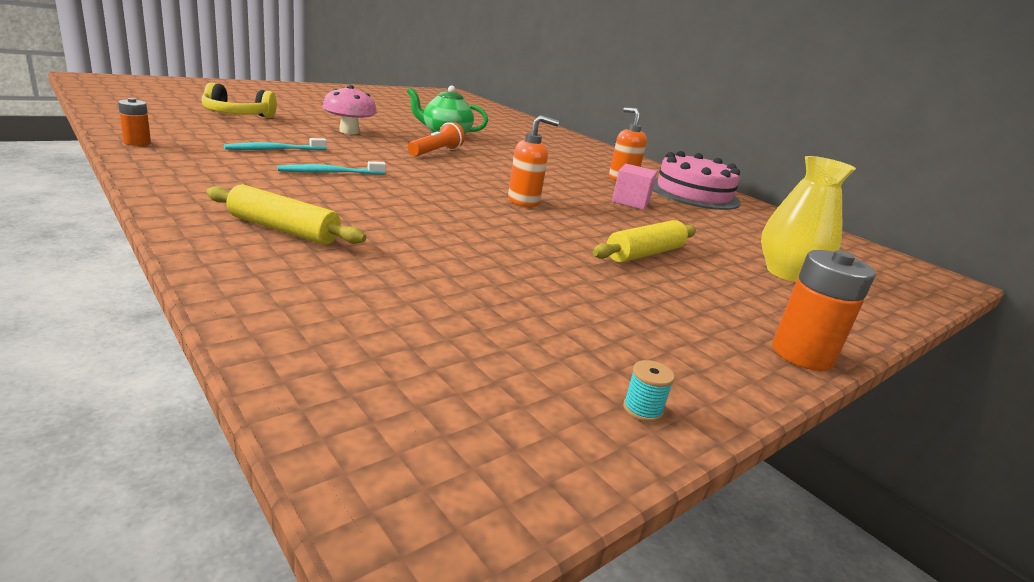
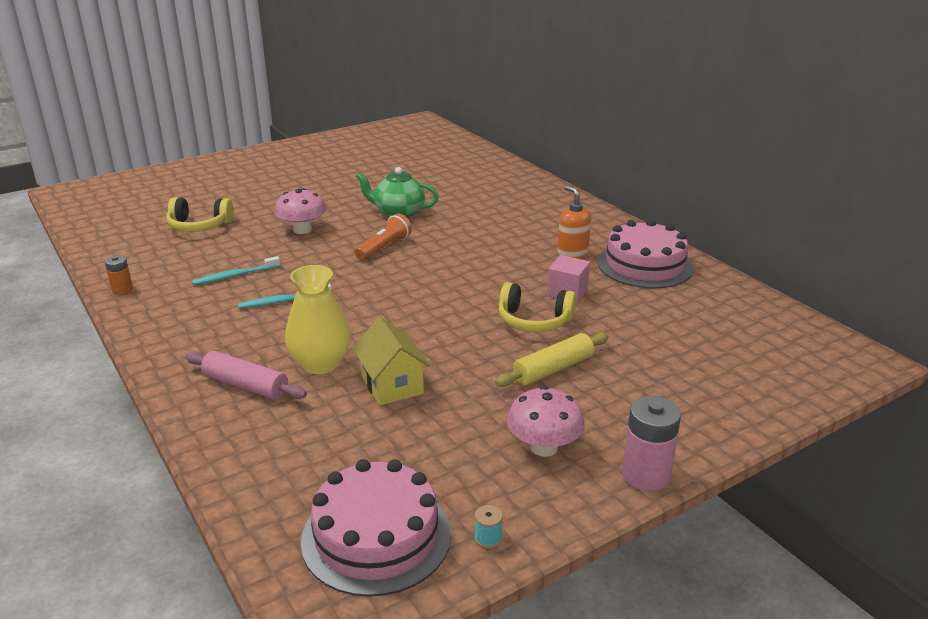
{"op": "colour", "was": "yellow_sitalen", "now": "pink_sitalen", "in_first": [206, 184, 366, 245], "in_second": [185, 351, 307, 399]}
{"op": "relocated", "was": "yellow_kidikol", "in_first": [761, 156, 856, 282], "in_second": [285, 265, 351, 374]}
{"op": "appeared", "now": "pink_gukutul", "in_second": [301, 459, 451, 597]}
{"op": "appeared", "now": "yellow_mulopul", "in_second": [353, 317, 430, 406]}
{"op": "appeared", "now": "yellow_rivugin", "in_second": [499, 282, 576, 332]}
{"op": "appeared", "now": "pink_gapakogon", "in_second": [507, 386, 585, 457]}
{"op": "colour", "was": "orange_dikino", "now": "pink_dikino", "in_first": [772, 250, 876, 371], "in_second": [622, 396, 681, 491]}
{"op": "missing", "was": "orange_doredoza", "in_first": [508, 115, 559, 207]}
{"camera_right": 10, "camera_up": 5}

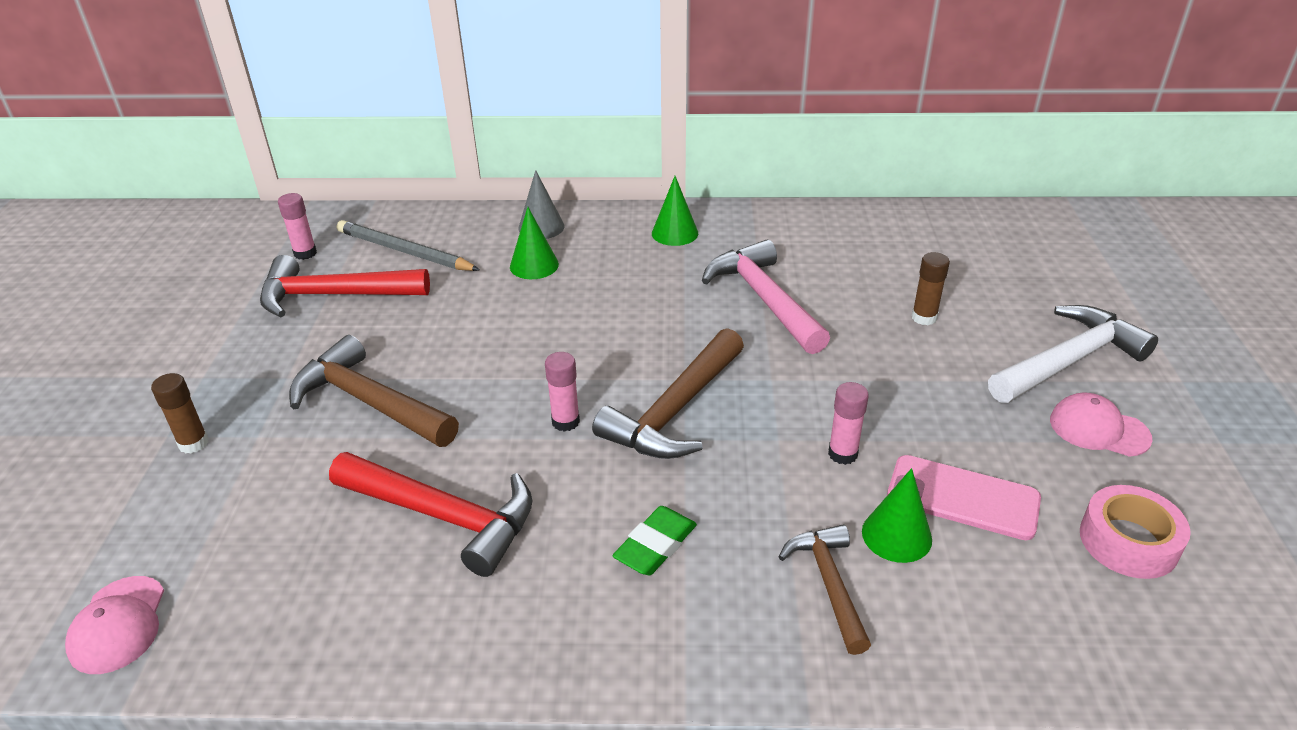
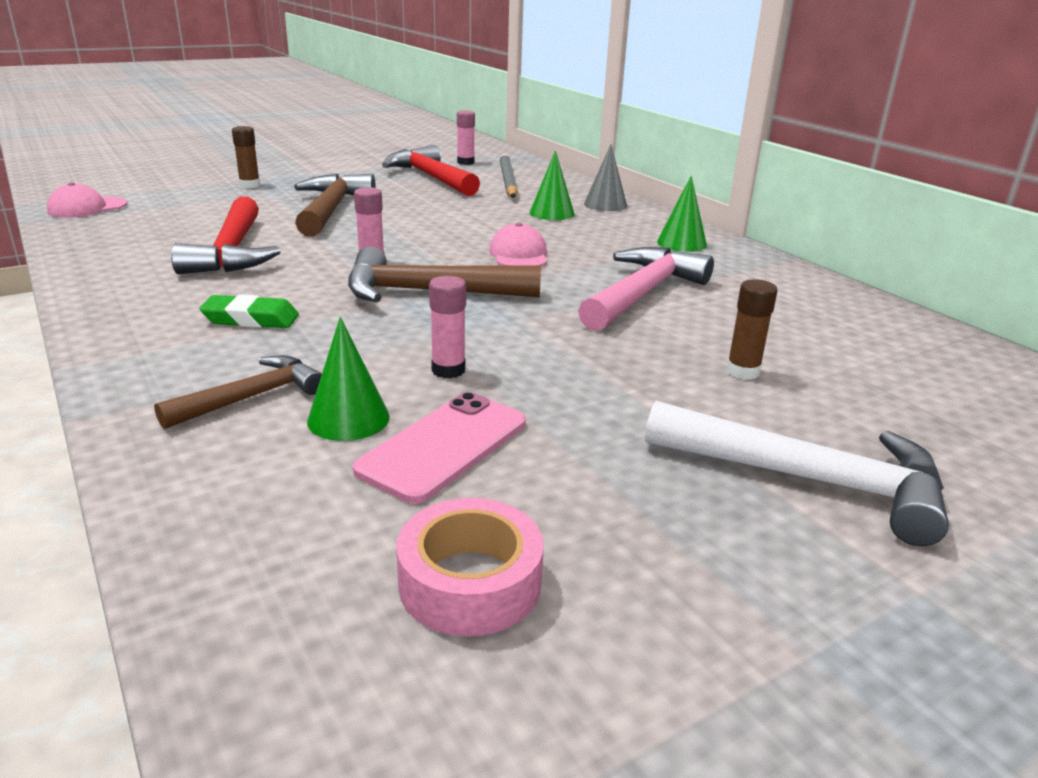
{"op": "spun", "was": "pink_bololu", "in_first": [887, 455, 1041, 540], "in_second": [353, 392, 526, 504], "clockwise": 45}
{"op": "relocated", "was": "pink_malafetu", "in_first": [1050, 392, 1153, 457], "in_second": [489, 222, 547, 266]}
{"camera_right": 55, "camera_up": -10}

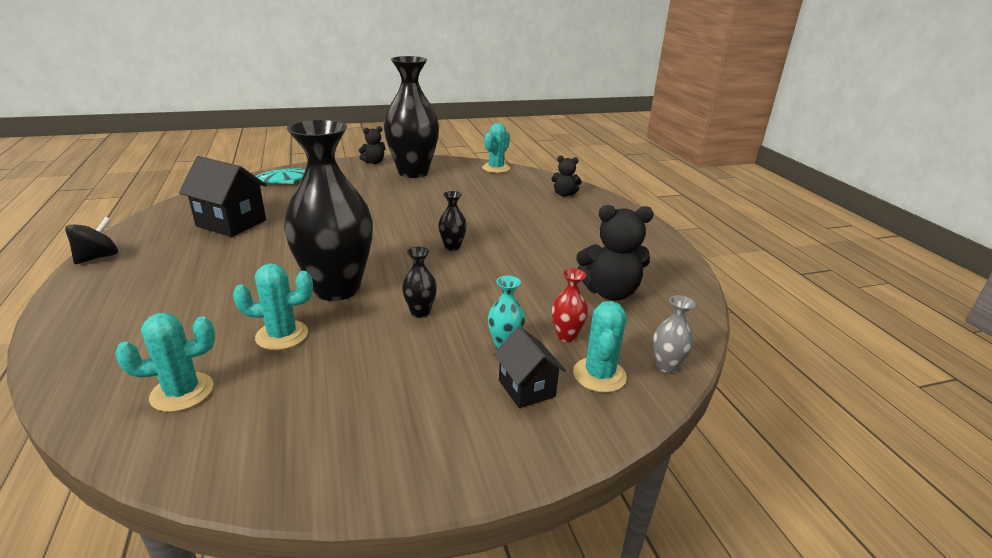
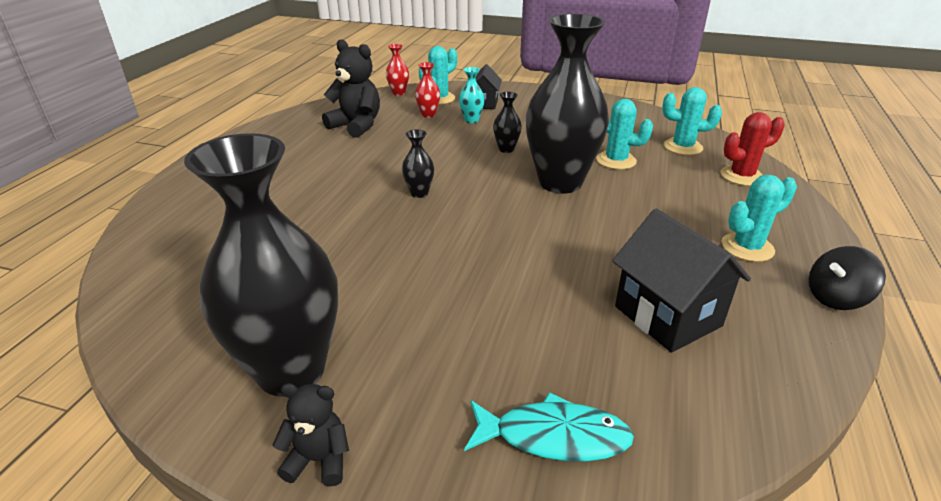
{"op": "colour", "was": "grey_kidikol", "now": "red_kidikol", "in_first": [653, 295, 695, 373], "in_second": [386, 44, 409, 96]}
{"op": "appeared", "now": "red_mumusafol", "in_second": [720, 112, 785, 186]}
{"op": "relocated", "was": "turquoise_mumusafol", "in_first": [482, 123, 510, 173], "in_second": [721, 175, 797, 262]}
{"op": "missing", "was": "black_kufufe", "in_first": [551, 156, 582, 197]}
{"camera_right": -145, "camera_up": 5}

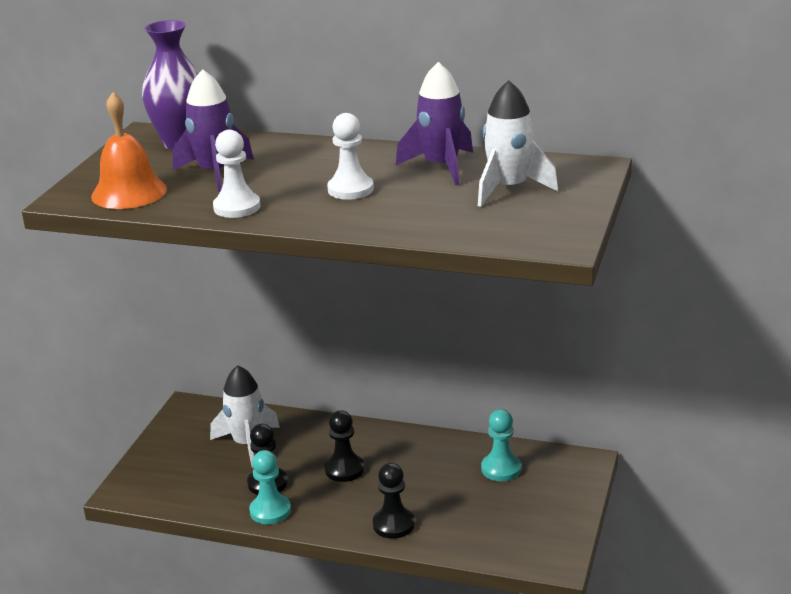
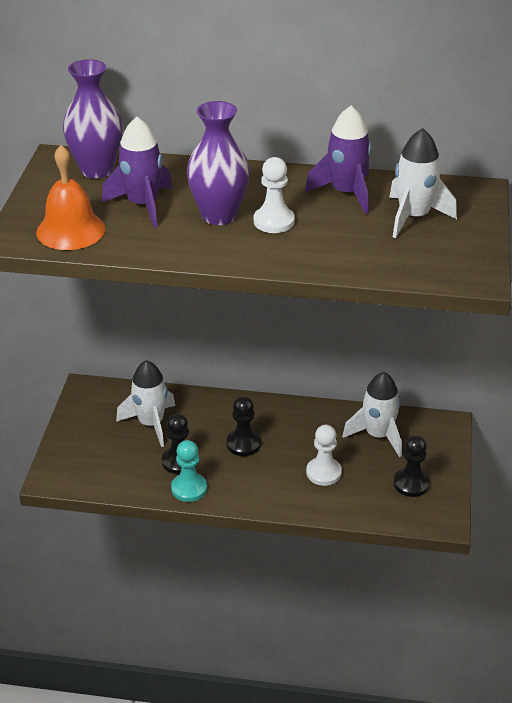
{"op": "appeared", "now": "purple_kidikol", "in_second": [187, 101, 250, 225]}
{"op": "relocated", "was": "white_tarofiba", "in_first": [213, 130, 260, 218], "in_second": [306, 425, 342, 486]}
{"op": "exchanged", "was": "turquoise_tarofiba", "now": "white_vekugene", "in_first": [481, 409, 521, 481], "in_second": [342, 372, 402, 457]}
{"op": "relocated", "was": "black_tarofiba", "in_first": [373, 463, 415, 539], "in_second": [394, 435, 430, 497]}
{"camera_right": -10, "camera_up": 10}

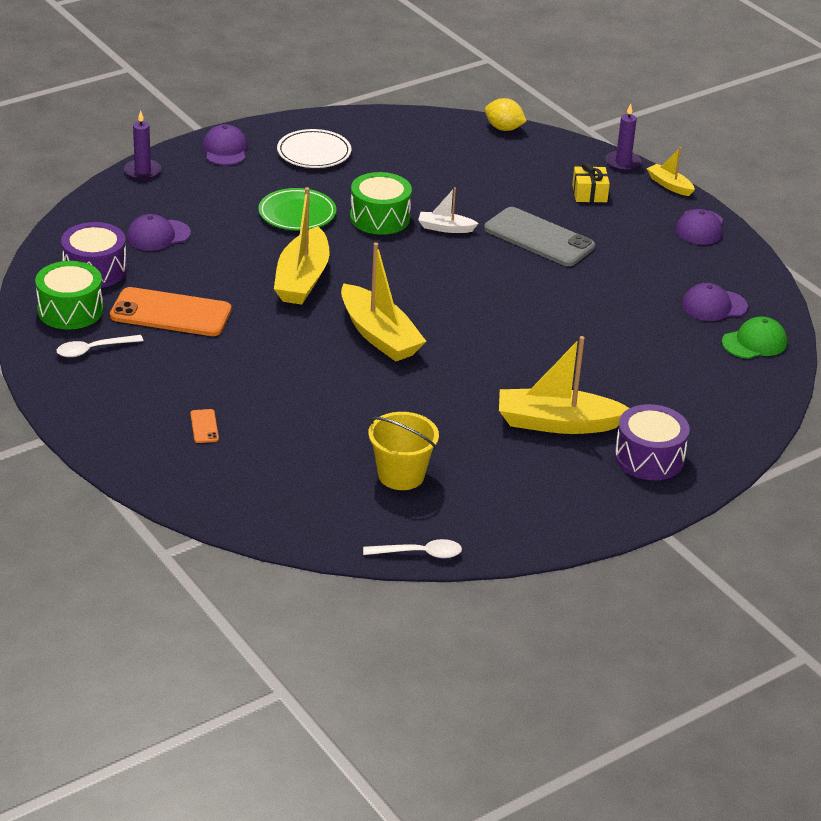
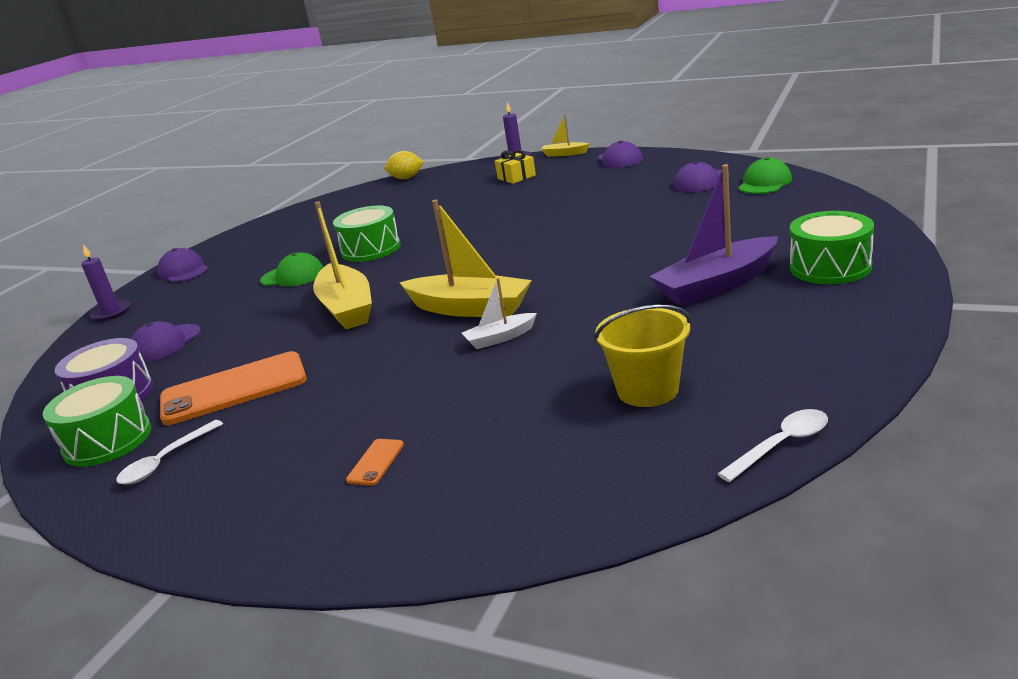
{"op": "exchanged", "was": "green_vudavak", "now": "green_malafetu", "in_first": [258, 188, 336, 231], "in_second": [260, 252, 323, 287]}
{"op": "spun", "was": "orange_bololu", "in_first": [190, 409, 219, 443], "in_second": [346, 439, 404, 486], "clockwise": 60}
{"op": "relocated", "was": "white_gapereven", "in_first": [418, 187, 479, 233], "in_second": [462, 278, 537, 349]}
{"op": "colour", "was": "yellow_gapereven", "now": "purple_gapereven", "in_first": [499, 336, 629, 434], "in_second": [649, 164, 778, 306]}
{"op": "colour", "was": "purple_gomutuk", "now": "green_gomutuk", "in_first": [615, 404, 690, 480], "in_second": [790, 211, 874, 284]}
{"op": "missing", "was": "white_vudavak", "in_first": [277, 129, 351, 168]}
{"op": "missing", "was": "grey_bololu", "in_first": [484, 207, 595, 266]}
{"camera_right": -25, "camera_up": -10}

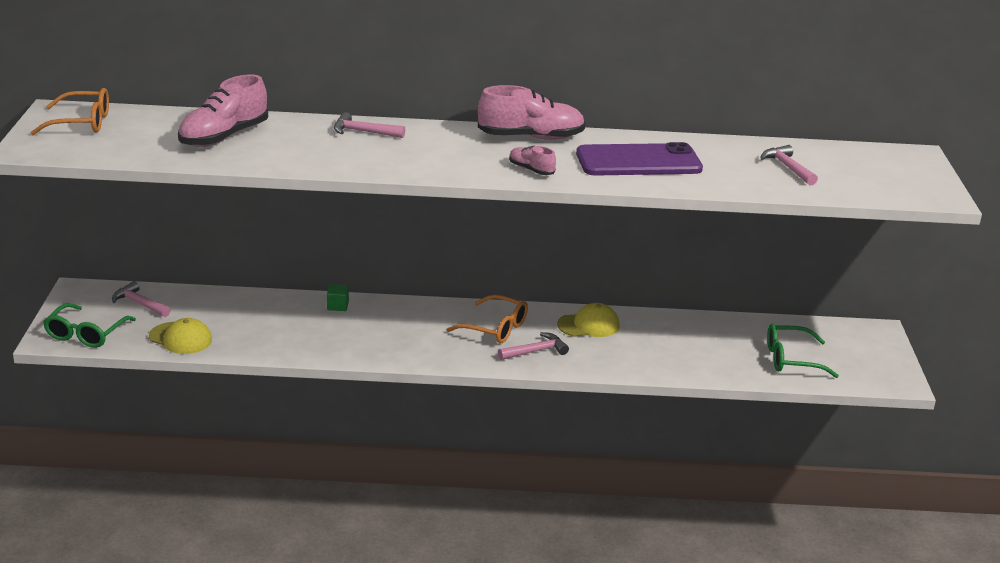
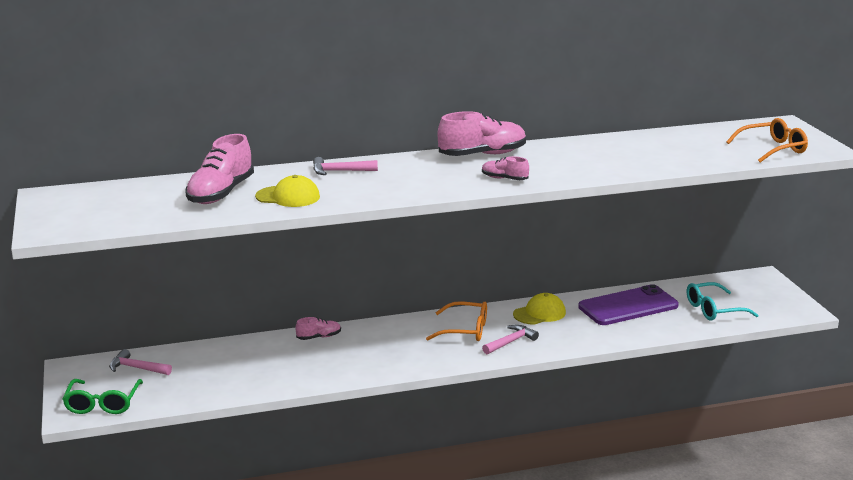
{"op": "relocated", "was": "yellow_malafetu", "in_first": [149, 318, 212, 354], "in_second": [255, 175, 320, 207]}
{"op": "exchanged", "was": "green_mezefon", "now": "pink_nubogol", "in_first": [327, 284, 349, 311], "in_second": [295, 317, 341, 340]}
{"op": "relocated", "was": "purple_bololu", "in_first": [576, 142, 703, 176], "in_second": [578, 284, 679, 325]}
{"op": "colour", "was": "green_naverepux", "now": "turquoise_naverepux", "in_first": [767, 324, 839, 378], "in_second": [687, 282, 758, 321]}
{"op": "relocated", "was": "orange_naverepux", "in_first": [31, 88, 109, 135], "in_second": [726, 118, 808, 162]}
{"op": "missing", "was": "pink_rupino", "in_first": [760, 145, 818, 186]}
{"camera_right": -15, "camera_up": -5}

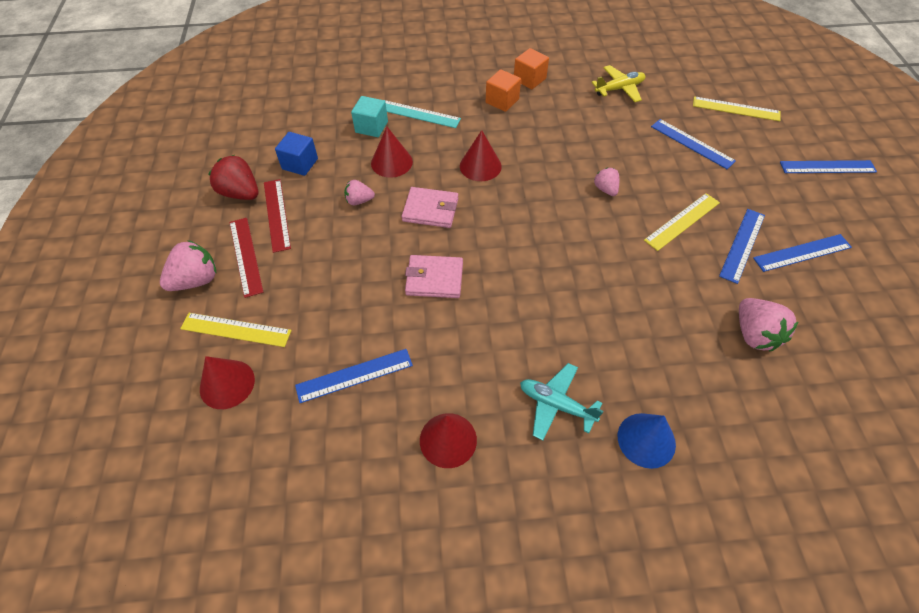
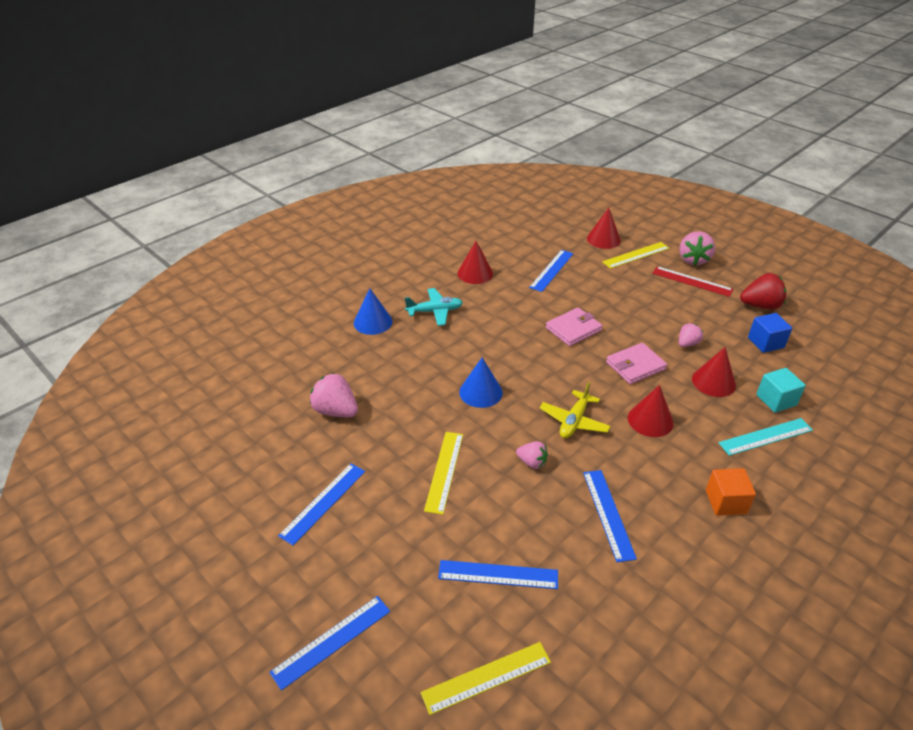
{"op": "appeared", "now": "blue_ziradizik", "in_second": [459, 357, 503, 408]}
{"op": "relocated", "was": "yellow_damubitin", "in_first": [591, 65, 645, 102], "in_second": [540, 382, 611, 439]}
{"op": "relocated", "was": "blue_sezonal", "in_first": [719, 209, 765, 284], "in_second": [583, 470, 637, 563]}
{"op": "missing", "was": "red_sezonal", "in_first": [264, 179, 291, 253]}
{"op": "missing", "was": "orange_mezefon", "in_first": [514, 48, 549, 89]}
{"camera_right": 140, "camera_up": -15}

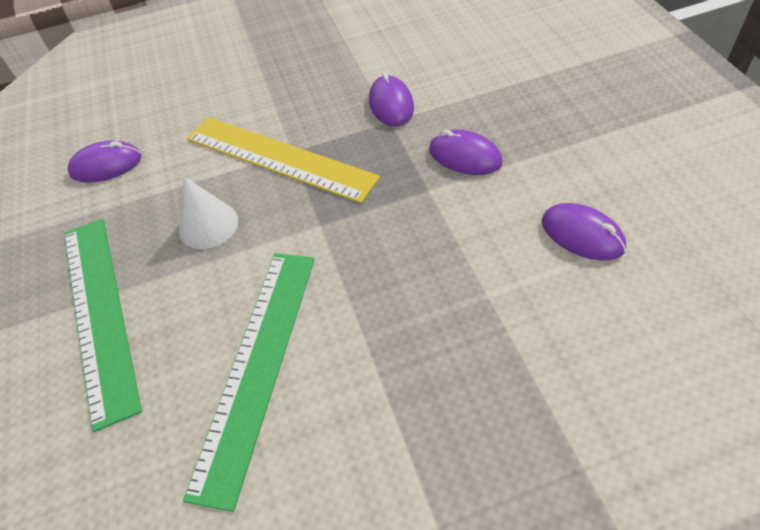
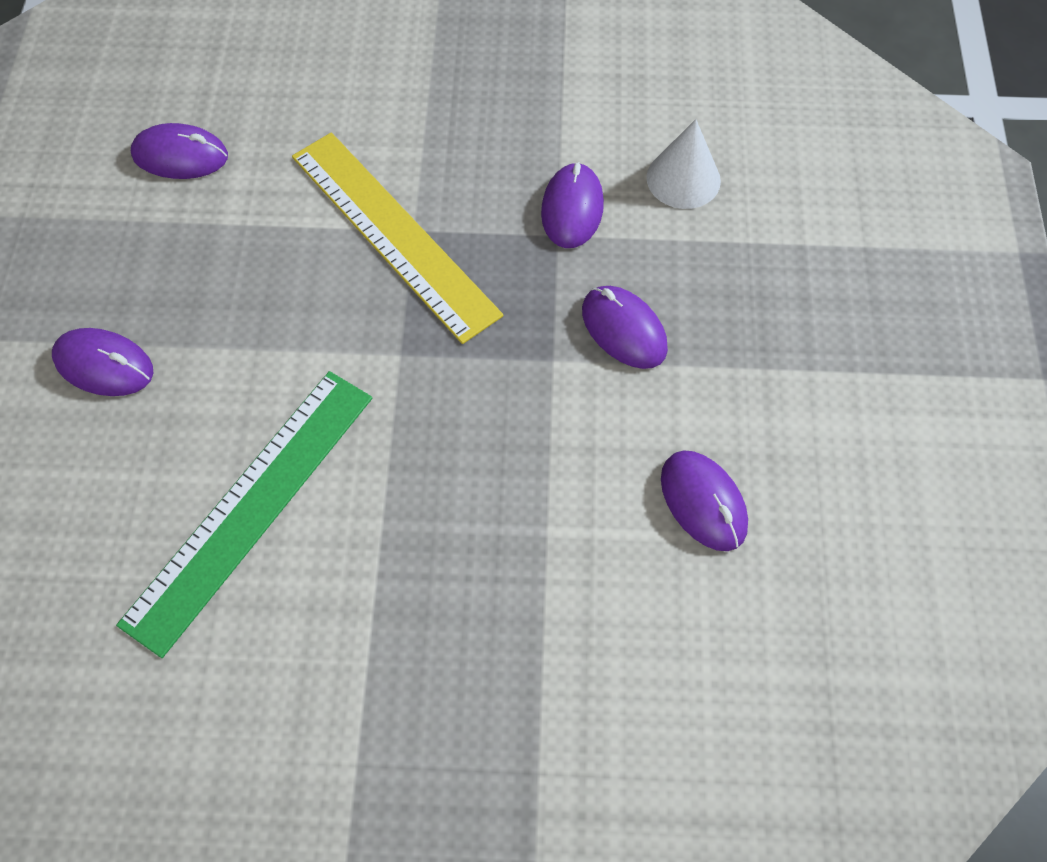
{"op": "exchanged", "was": "green_sezonal", "now": "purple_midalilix", "in_first": [64, 219, 142, 432], "in_second": [52, 328, 154, 396]}
{"op": "relocated", "was": "white_ziradizik", "in_first": [179, 177, 238, 249], "in_second": [646, 119, 721, 209]}
{"camera_right": 15, "camera_up": 10}

